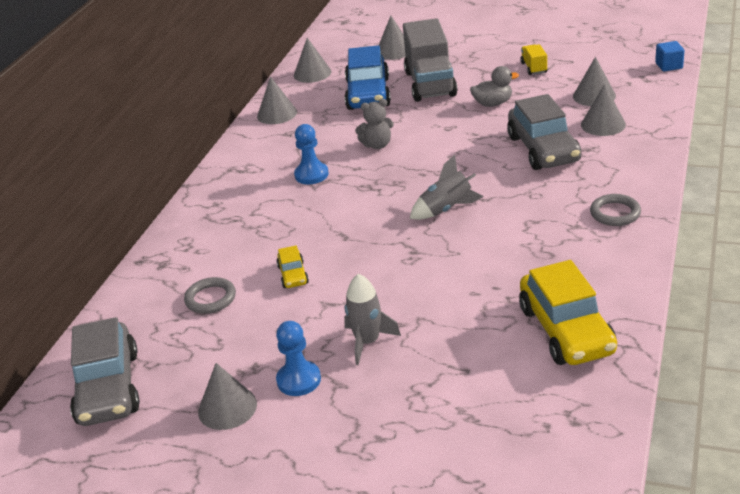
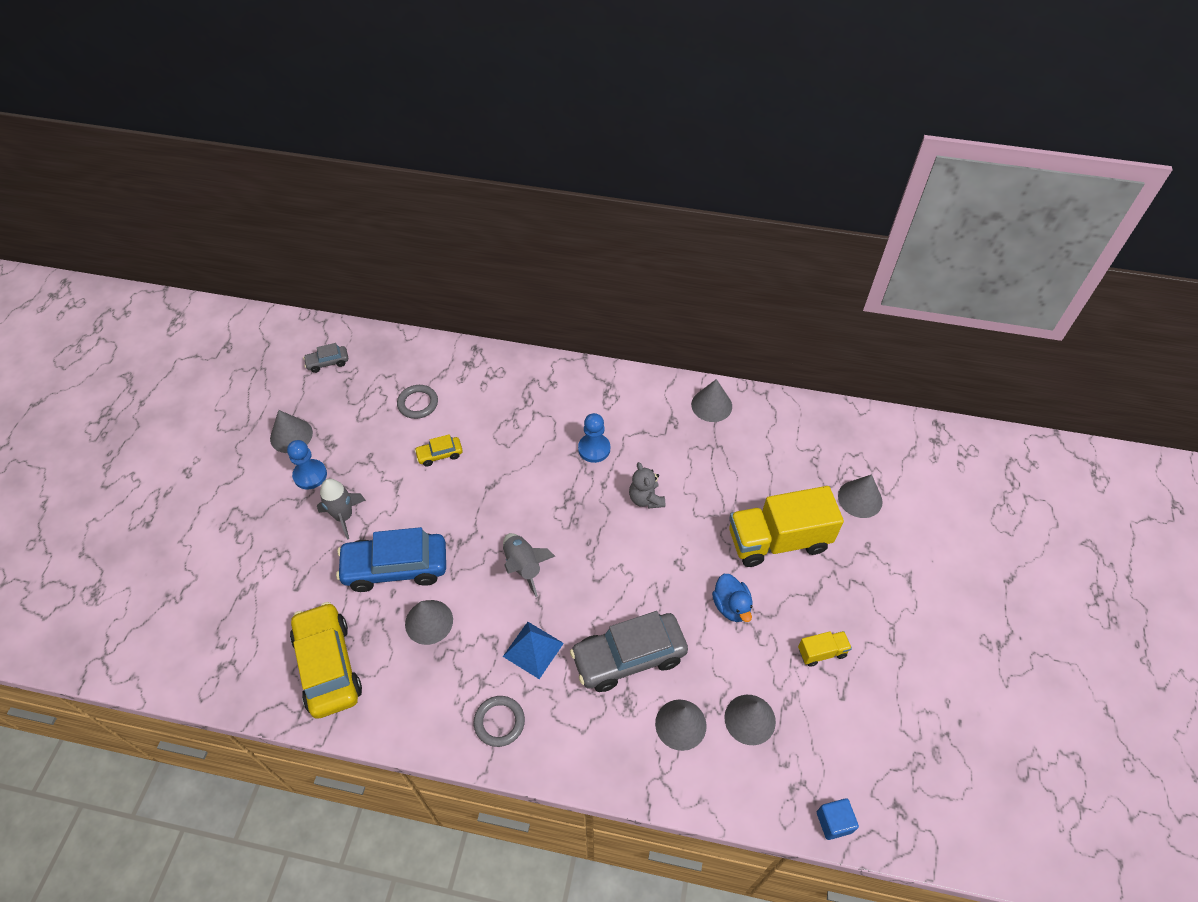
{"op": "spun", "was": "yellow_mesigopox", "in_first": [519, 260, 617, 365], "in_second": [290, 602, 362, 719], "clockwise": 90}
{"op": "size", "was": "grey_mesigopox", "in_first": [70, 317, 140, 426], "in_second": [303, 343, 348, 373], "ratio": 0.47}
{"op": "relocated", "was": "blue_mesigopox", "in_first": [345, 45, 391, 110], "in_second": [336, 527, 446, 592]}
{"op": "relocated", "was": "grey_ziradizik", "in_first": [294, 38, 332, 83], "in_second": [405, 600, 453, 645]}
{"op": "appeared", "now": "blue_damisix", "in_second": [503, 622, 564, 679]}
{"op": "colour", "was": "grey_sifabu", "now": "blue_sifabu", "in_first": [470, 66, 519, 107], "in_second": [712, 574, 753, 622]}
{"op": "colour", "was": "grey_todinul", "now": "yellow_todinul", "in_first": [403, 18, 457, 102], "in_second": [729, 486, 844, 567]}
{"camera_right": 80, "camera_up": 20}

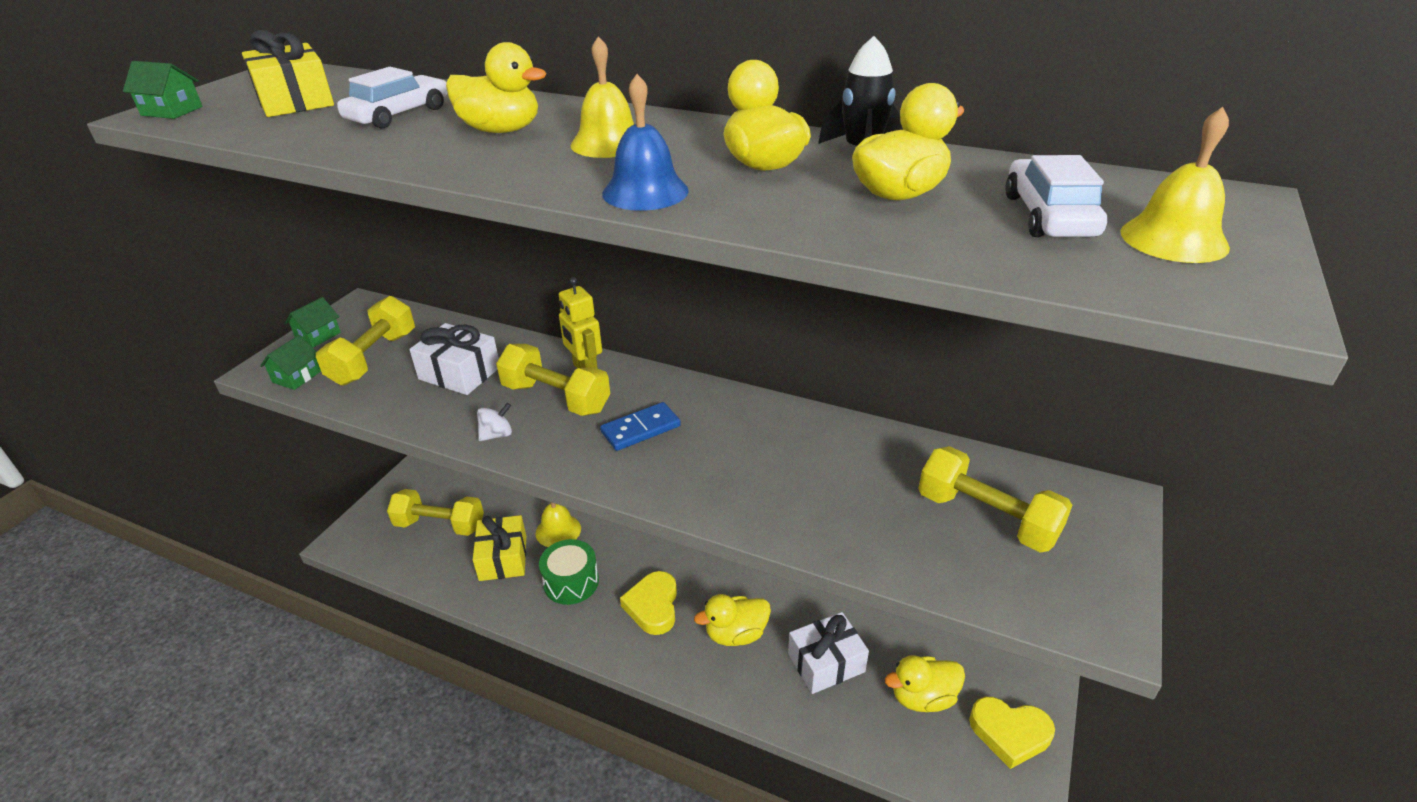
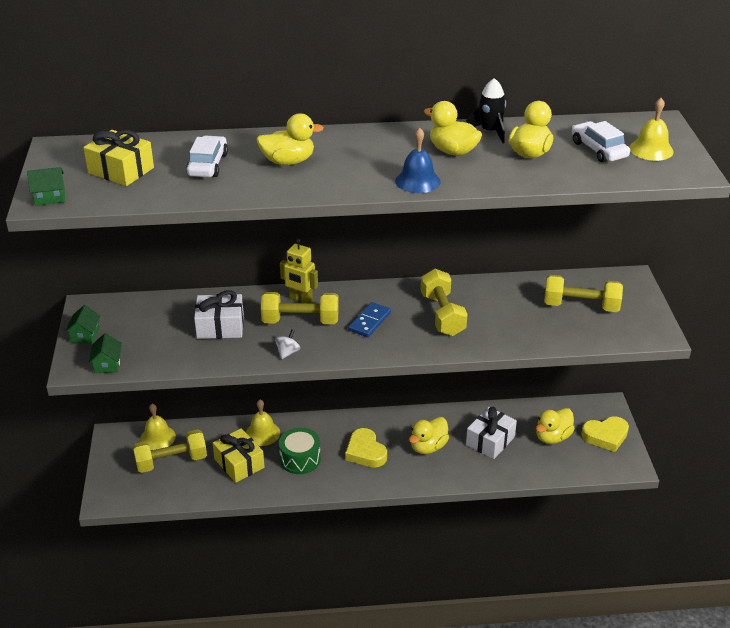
{"op": "relocated", "was": "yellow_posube", "in_first": [571, 36, 634, 158], "in_second": [140, 404, 176, 450]}
{"op": "relocated", "was": "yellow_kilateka", "in_first": [316, 296, 415, 385], "in_second": [421, 269, 468, 336]}
{"camera_right": -30, "camera_up": 0}

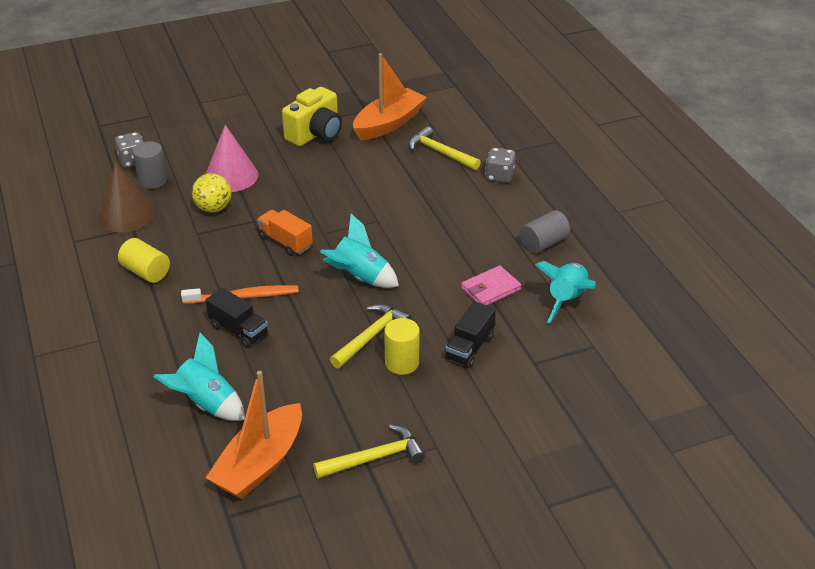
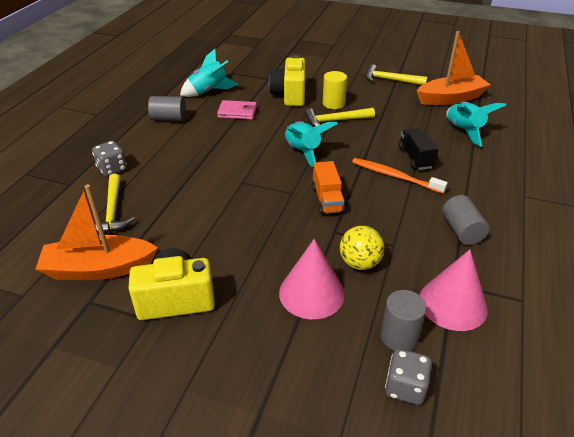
{"op": "exchanged", "was": "black_todinul", "now": "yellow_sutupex", "in_first": [445, 301, 496, 368], "in_second": [269, 55, 305, 106]}
{"op": "colour", "was": "brown_ziradizik", "now": "pink_ziradizik", "in_first": [98, 163, 154, 232], "in_second": [420, 249, 488, 331]}
{"op": "colour", "was": "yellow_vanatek", "now": "grey_vanatek", "in_first": [118, 238, 170, 283], "in_second": [442, 195, 490, 245]}
{"camera_right": -140, "camera_up": 0}

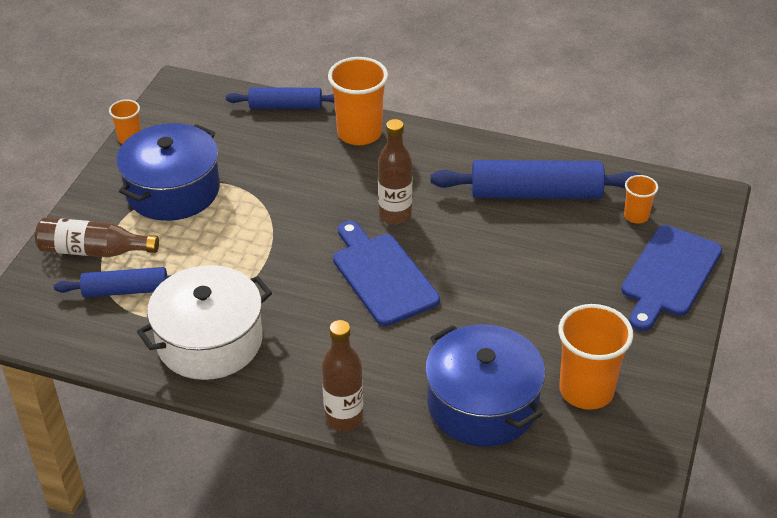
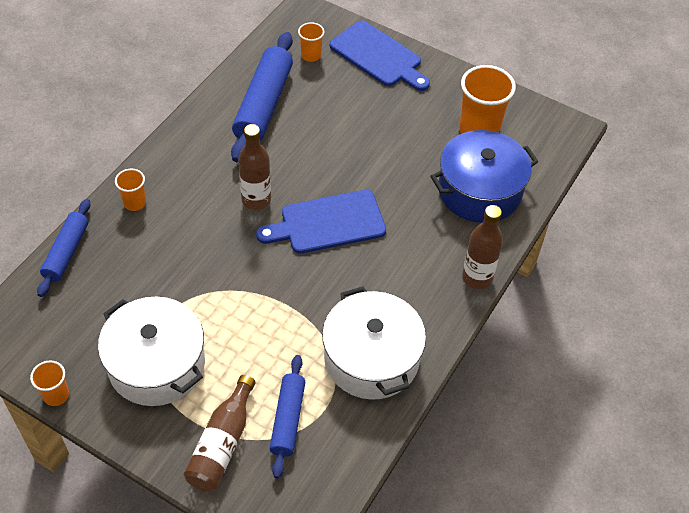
{"op": "colour", "was": "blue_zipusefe", "now": "white_zipusefe", "in_first": [116, 123, 220, 221], "in_second": [98, 297, 205, 406]}
{"op": "size", "was": "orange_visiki", "in_first": [328, 57, 388, 145], "in_second": [115, 169, 146, 211], "ratio": 0.52}
{"camera_right": -80, "camera_up": 10}

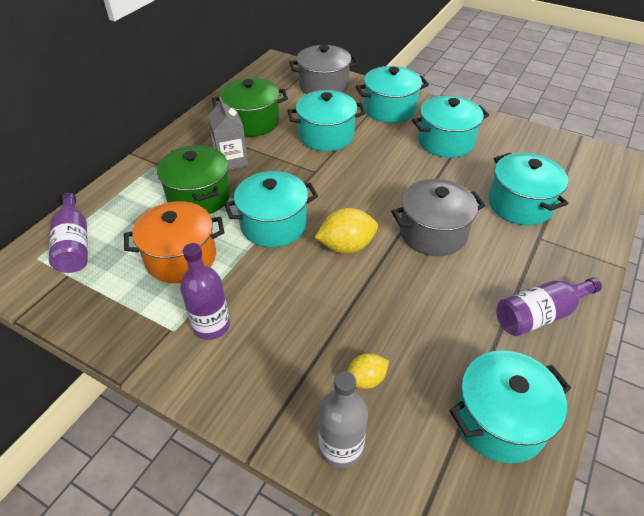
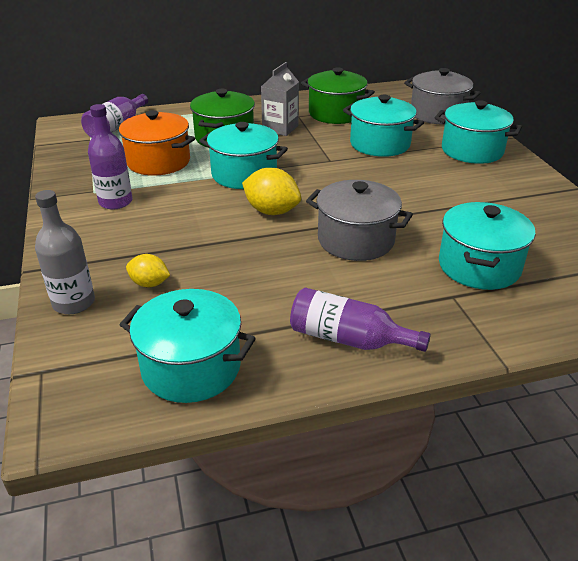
{"op": "missing", "was": "turquoise_zipusefe", "in_first": [412, 95, 489, 158]}
{"camera_right": 45, "camera_up": -10}

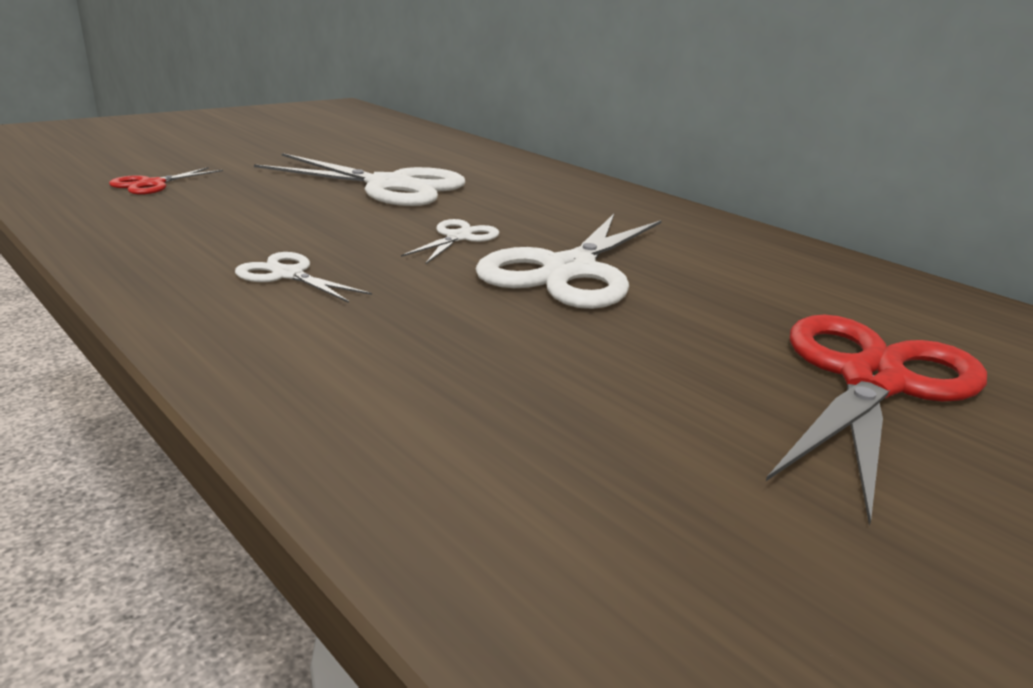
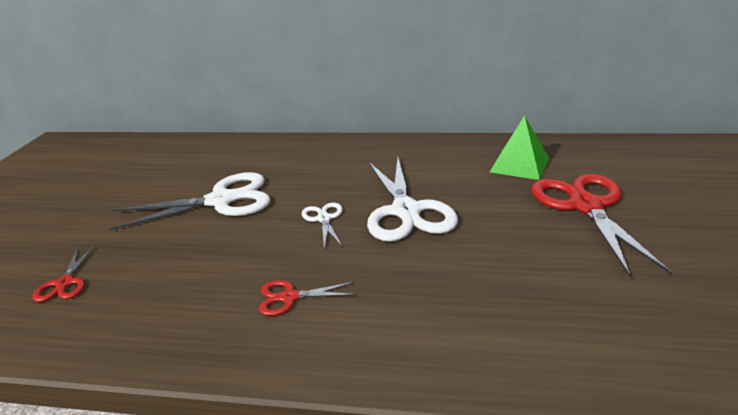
{"op": "colour", "was": "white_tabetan", "now": "red_tabetan", "in_first": [235, 252, 372, 303], "in_second": [259, 280, 356, 316]}
{"op": "appeared", "now": "green_damisix", "in_second": [490, 115, 549, 180]}
{"camera_right": -35, "camera_up": 5}

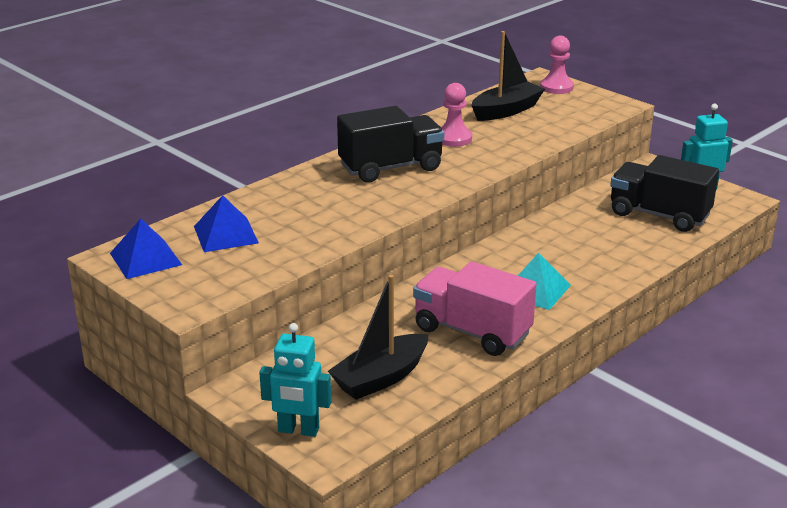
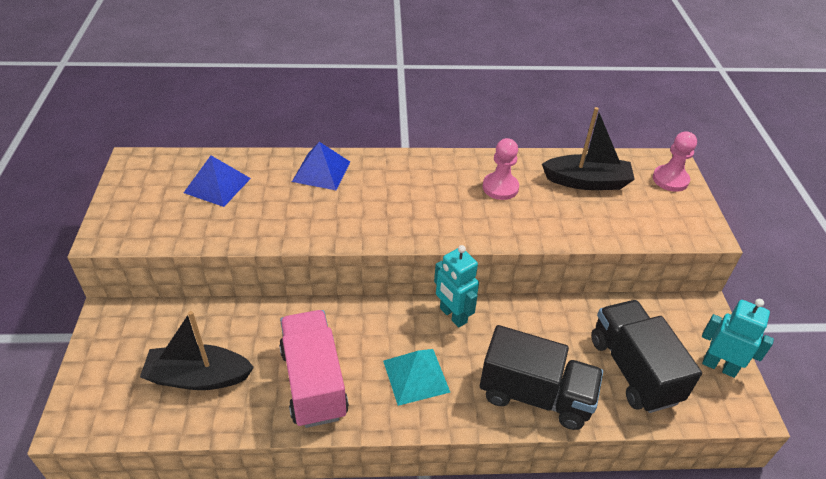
{"op": "relocated", "was": "blue_damisix", "in_first": [110, 219, 182, 279], "in_second": [292, 142, 350, 190]}
{"op": "relocated", "was": "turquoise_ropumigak", "in_first": [259, 323, 331, 437], "in_second": [434, 245, 479, 328]}
{"op": "relocated", "was": "black_todinul", "in_first": [337, 106, 444, 183], "in_second": [480, 325, 603, 430]}
{"camera_right": 40, "camera_up": 15}

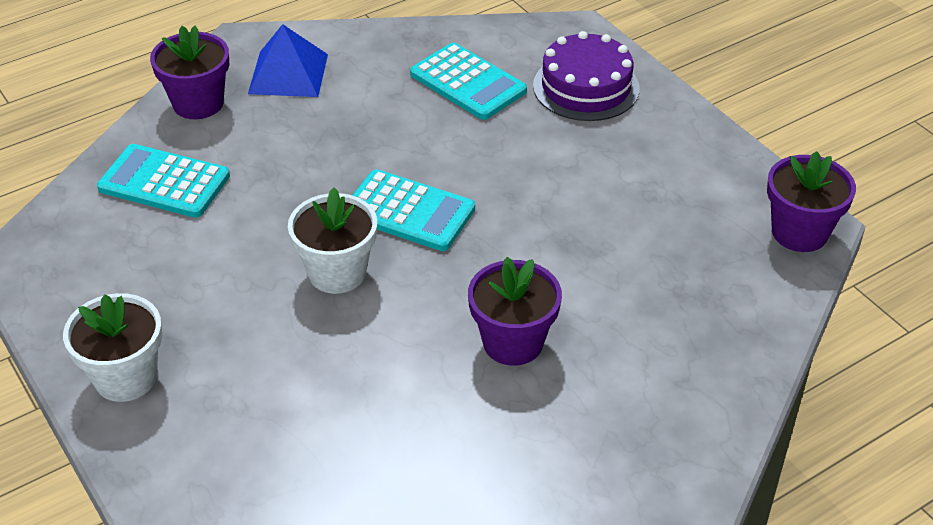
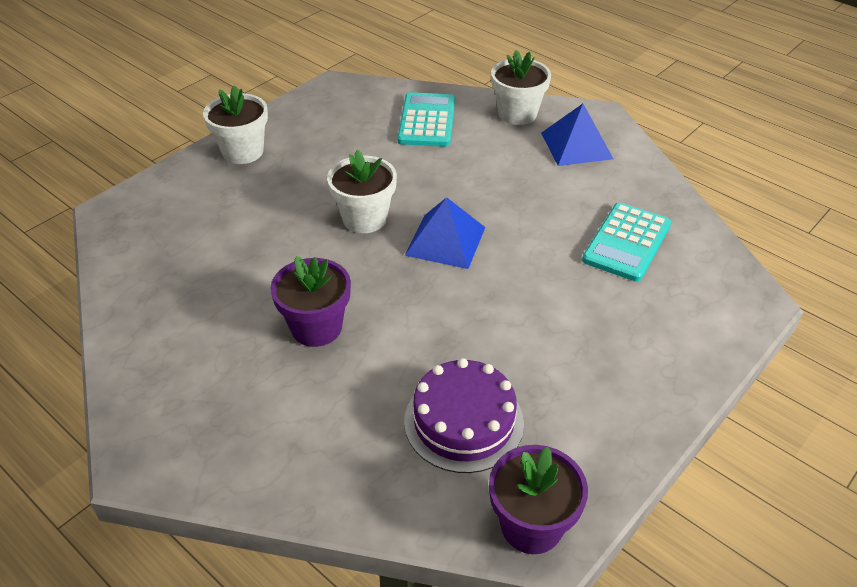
{"op": "relocated", "was": "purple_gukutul", "in_first": [533, 31, 640, 121], "in_second": [404, 358, 524, 473]}
{"op": "exchanged", "was": "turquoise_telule", "now": "blue_damisix", "in_first": [352, 169, 475, 251], "in_second": [405, 197, 485, 269]}
{"op": "colour", "was": "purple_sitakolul", "now": "white_sitakolul", "in_first": [150, 25, 229, 119], "in_second": [491, 50, 551, 125]}
{"camera_right": 75, "camera_up": 0}

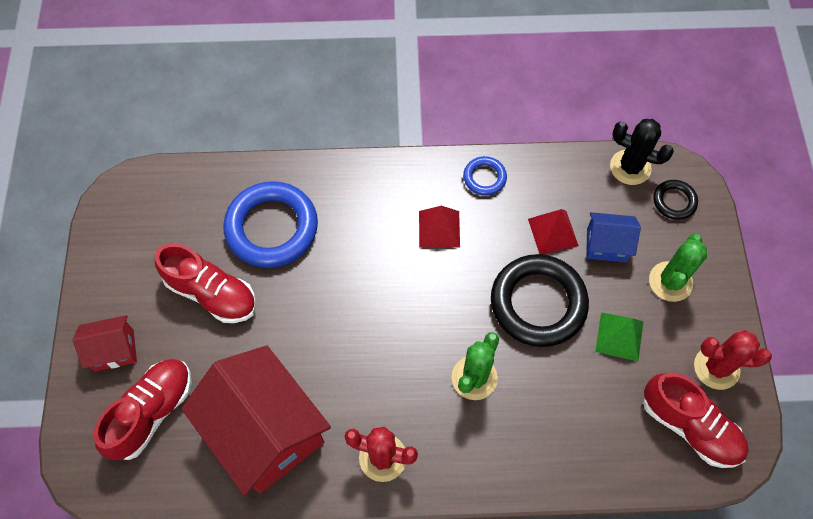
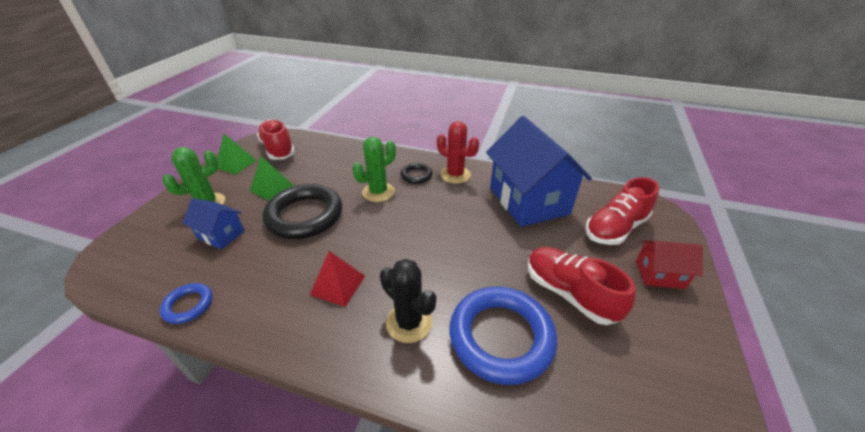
{"op": "relocated", "was": "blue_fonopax", "in_first": [463, 156, 507, 196], "in_second": [160, 283, 213, 324]}
{"op": "exchanged", "was": "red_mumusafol", "now": "green_damisix", "in_first": [694, 330, 772, 390], "in_second": [217, 134, 257, 175]}
{"op": "relocated", "was": "black_mumusafol", "in_first": [610, 119, 674, 185], "in_second": [380, 259, 436, 343]}
{"op": "relocated", "was": "black_fonopax", "in_first": [653, 180, 698, 220], "in_second": [400, 163, 433, 184]}
{"op": "colour", "was": "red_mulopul", "now": "blue_mulopul", "in_first": [182, 345, 331, 496], "in_second": [486, 116, 592, 227]}
{"op": "missing", "was": "red_damisix", "in_first": [528, 209, 579, 254]}
{"camera_right": -160, "camera_up": -25}

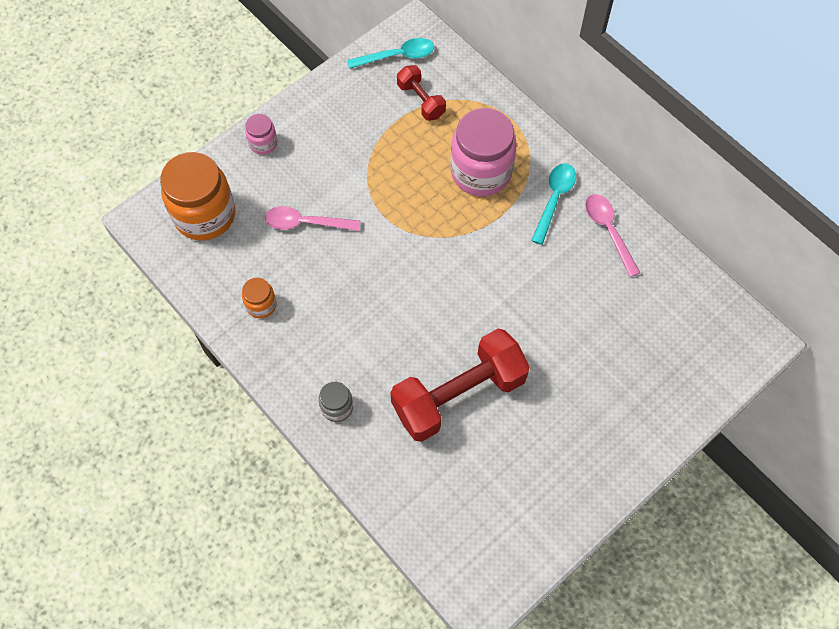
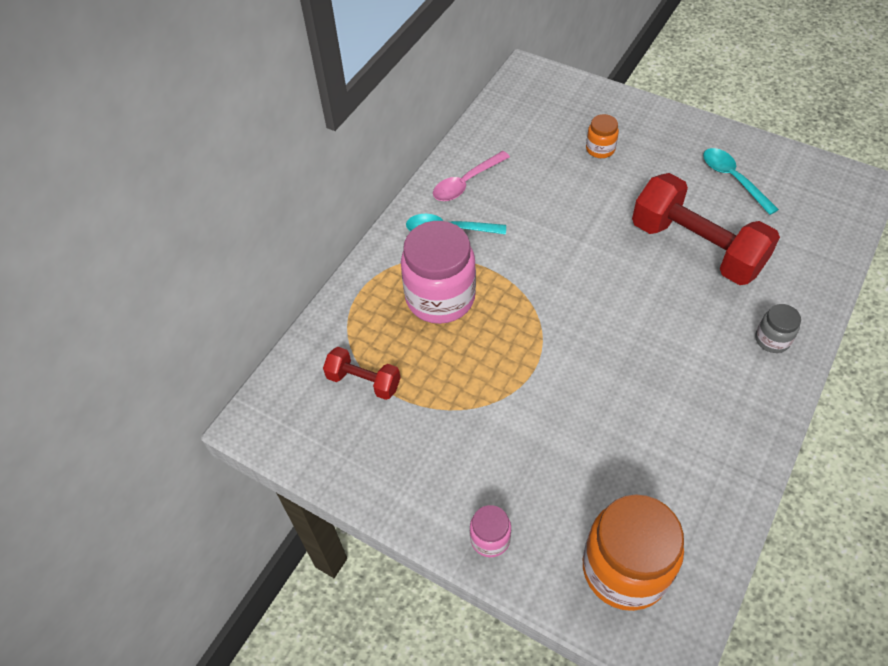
{"op": "spun", "was": "red_kilateka", "in_first": [397, 65, 446, 121], "in_second": [323, 347, 400, 400], "clockwise": 75}
{"op": "relocated", "was": "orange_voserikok", "in_first": [242, 278, 277, 318], "in_second": [586, 114, 619, 158]}
{"op": "relocated", "was": "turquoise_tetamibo", "in_first": [347, 38, 434, 69], "in_second": [703, 148, 779, 215]}
{"op": "missing", "was": "pink_tetamibo", "in_first": [265, 206, 361, 231]}
{"camera_right": -105, "camera_up": -10}

